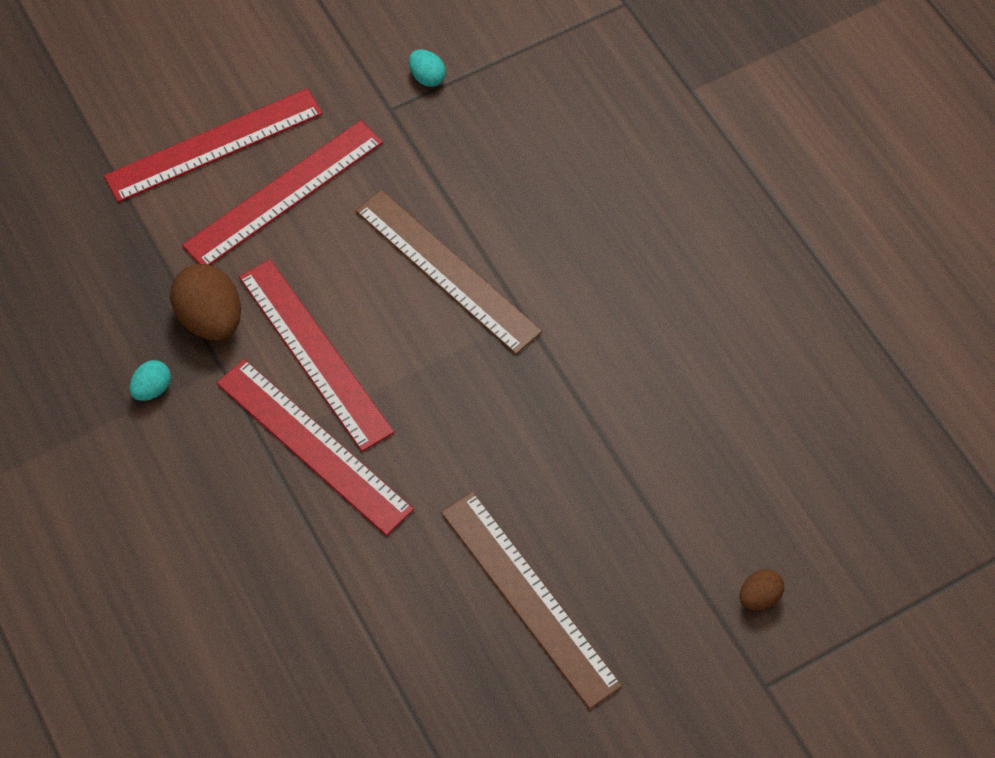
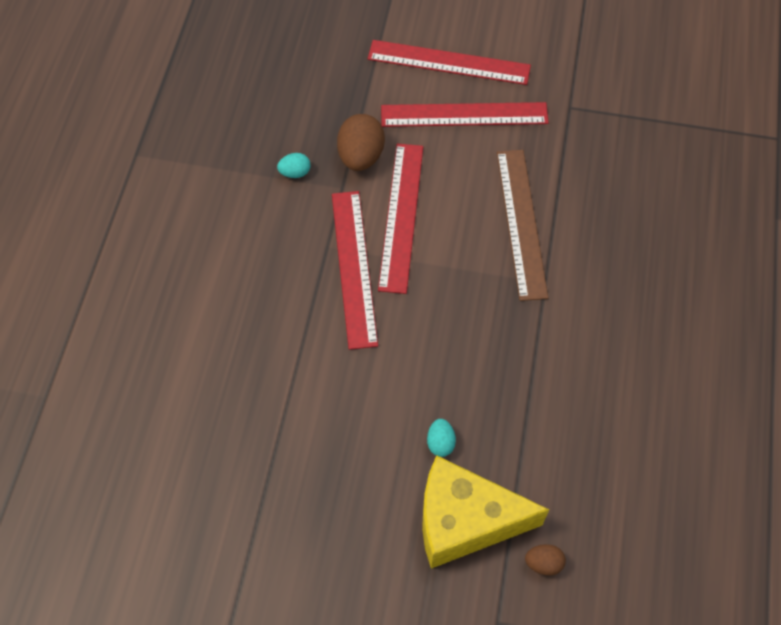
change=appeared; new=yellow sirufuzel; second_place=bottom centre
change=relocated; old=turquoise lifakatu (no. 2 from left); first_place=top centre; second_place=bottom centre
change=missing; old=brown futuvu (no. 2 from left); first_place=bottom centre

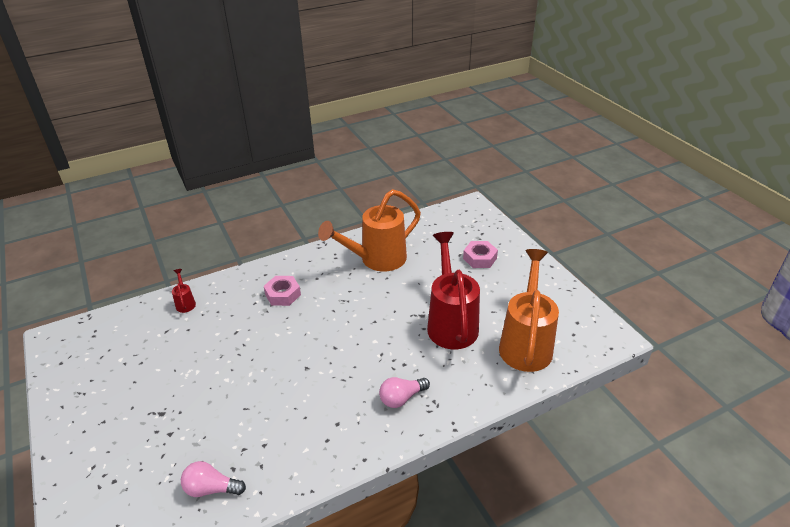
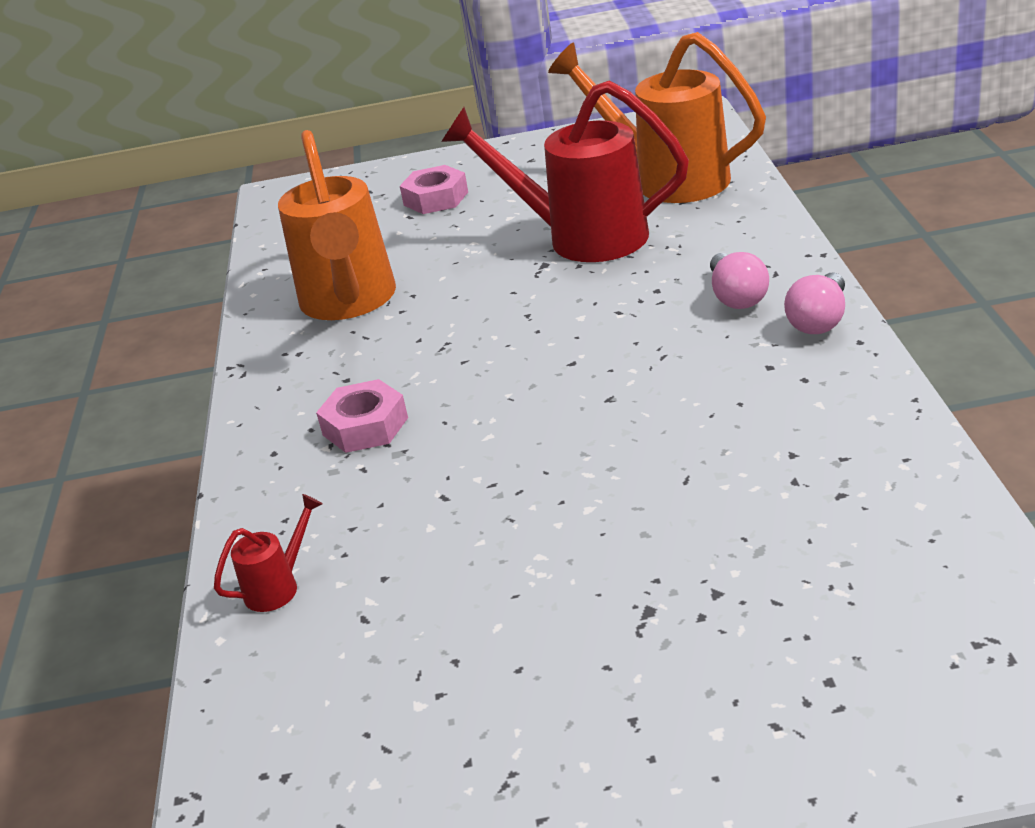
change=spun; old=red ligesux (no. 1 from left); first_place=middle left; second_place=bottom left; degrees=135
change=relocated; old=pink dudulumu (no. 1 from left in the first image); new=pink dudulumu (no. 2 from left); first_place=bottom left; second_place=middle right

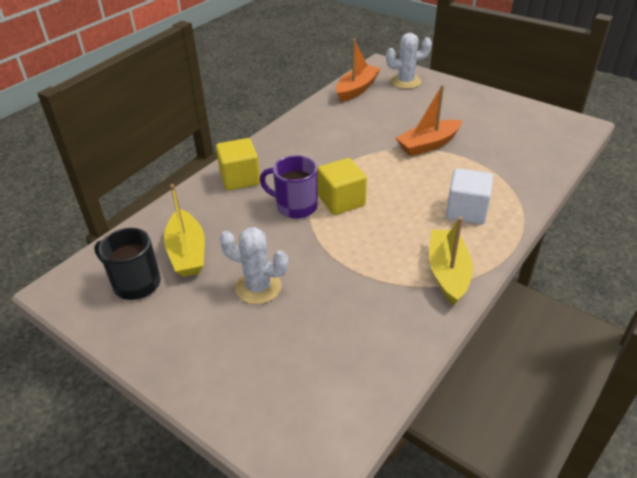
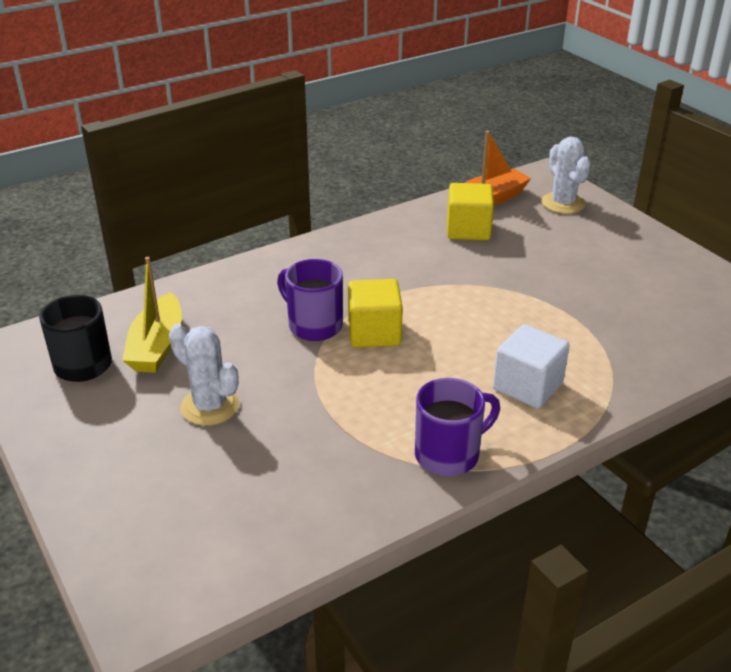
change=exchanged; old=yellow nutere (no. 2 from left); new=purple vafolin (no. 2 from left); first_place=middle right; second_place=centre
change=relocated; old=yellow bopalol (no. 1 from left in the first image); new=yellow bopalol (no. 2 from left); first_place=centre; second_place=top centre
change=spun; old=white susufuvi (no. 2 from left); first_place=top centre; second_place=top right; degrees=60
change=missing; old=orange nutere (no. 2 from left); first_place=top right

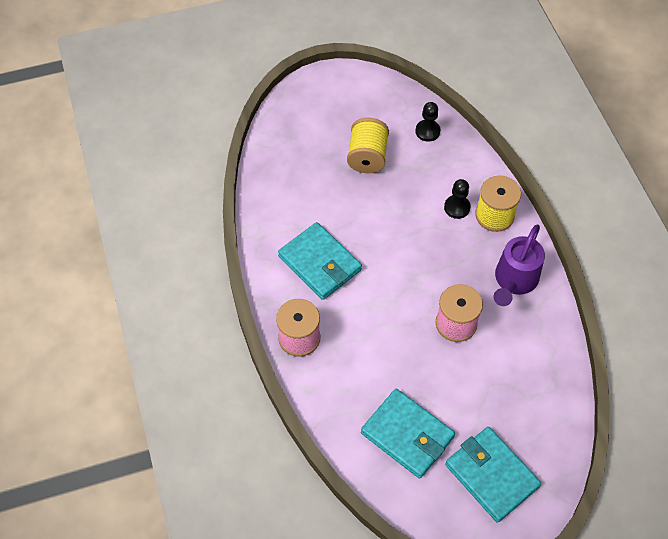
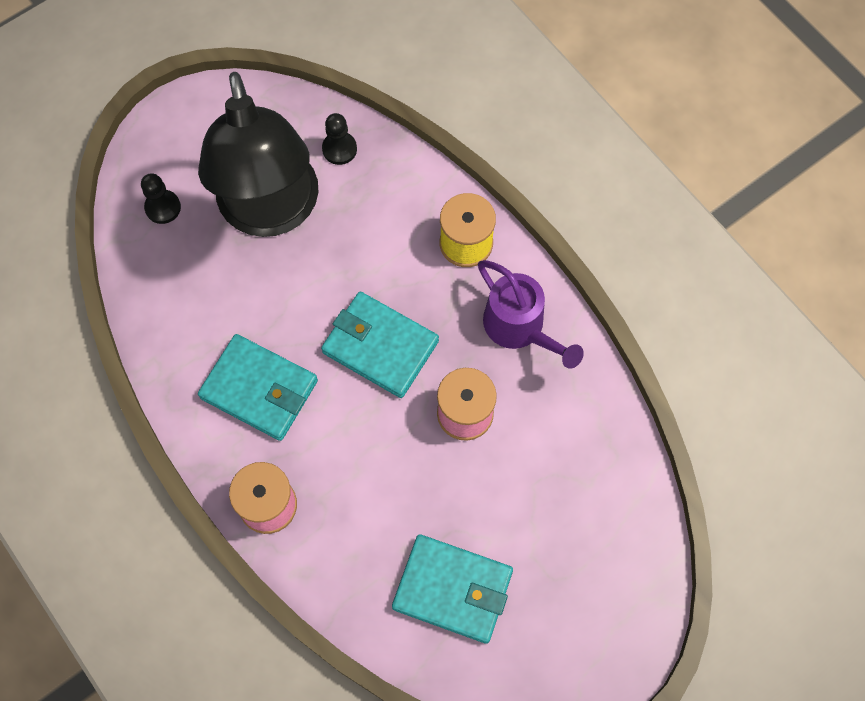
change=relocated; old=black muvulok (no. 2 from left in the first image); new=black muvulok (no. 1 from left); first_place=middle right; second_place=top left
change=exchanged; old=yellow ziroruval (no. 1 from left); new=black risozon; first_place=top centre; second_place=top left
change=relocated; old=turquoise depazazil (no. 3 from left in the first image); new=turquoise depazazil (no. 2 from left); first_place=bottom right; second_place=centre
change=spun; old=purple ligesux; first_place=middle right; second_place=centre; degrees=-45

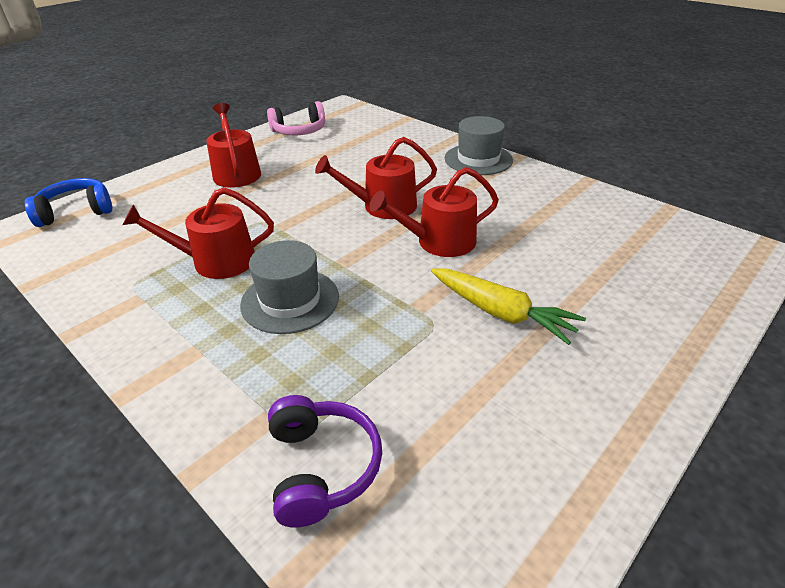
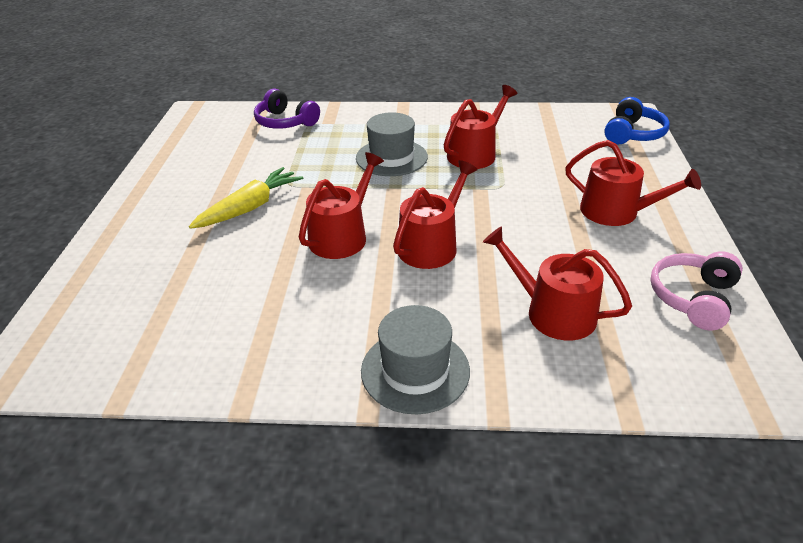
change=spun; old=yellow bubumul; first_place=centre; second_place=middle left; degrees=135
change=appeared; new=red ligesux (no. 4 from left); second_place=middle right

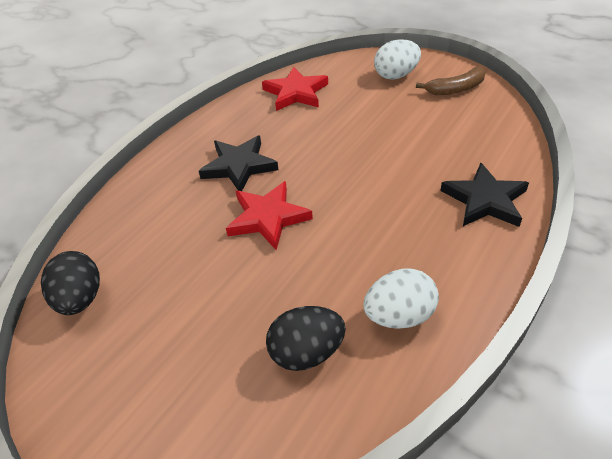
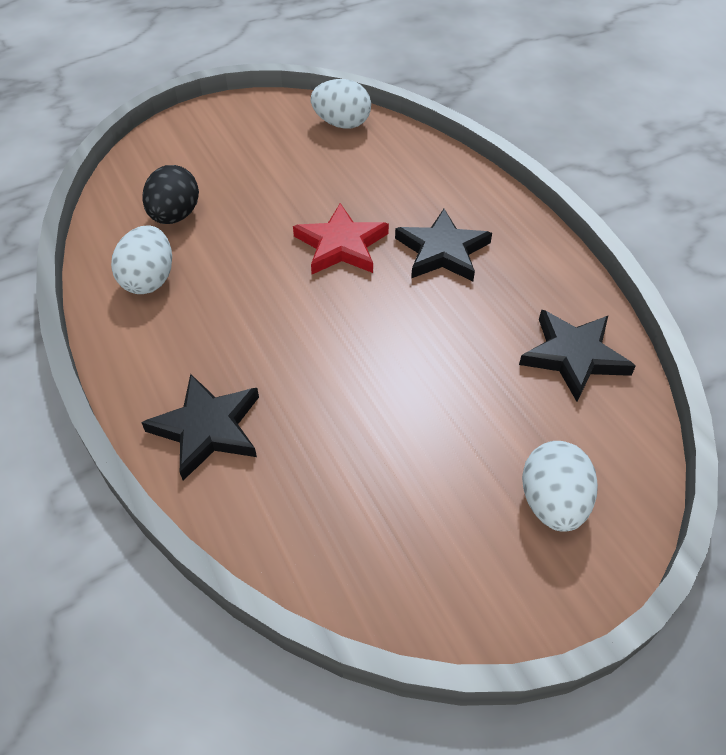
change=colour; old=black lifakatu (no. 1 from left); new=white lifakatu (no. 2 from left); first_place=middle left; second_place=top centre
change=colour; old=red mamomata (no. 2 from left); new=black mamomata (no. 3 from left); first_place=top centre; second_place=middle right
change=missing; old=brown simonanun; first_place=top right

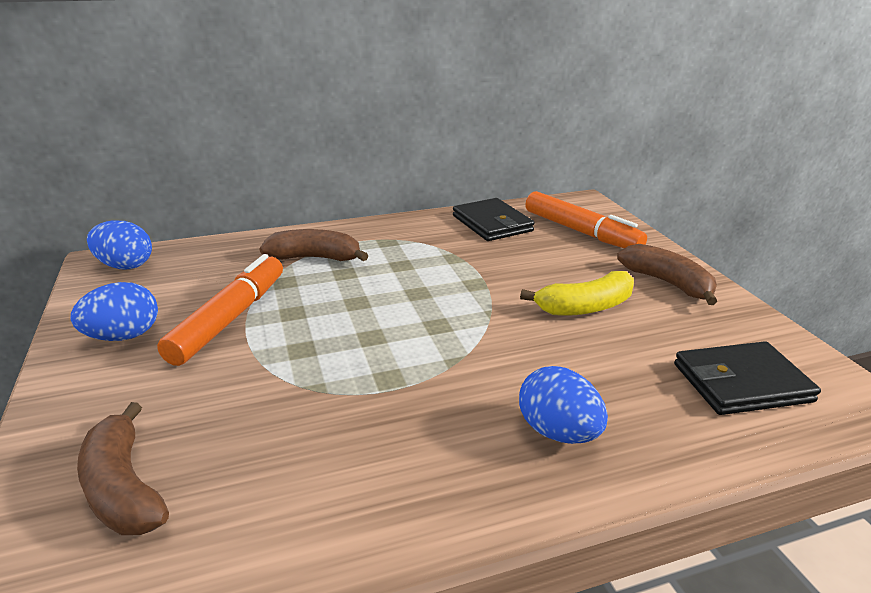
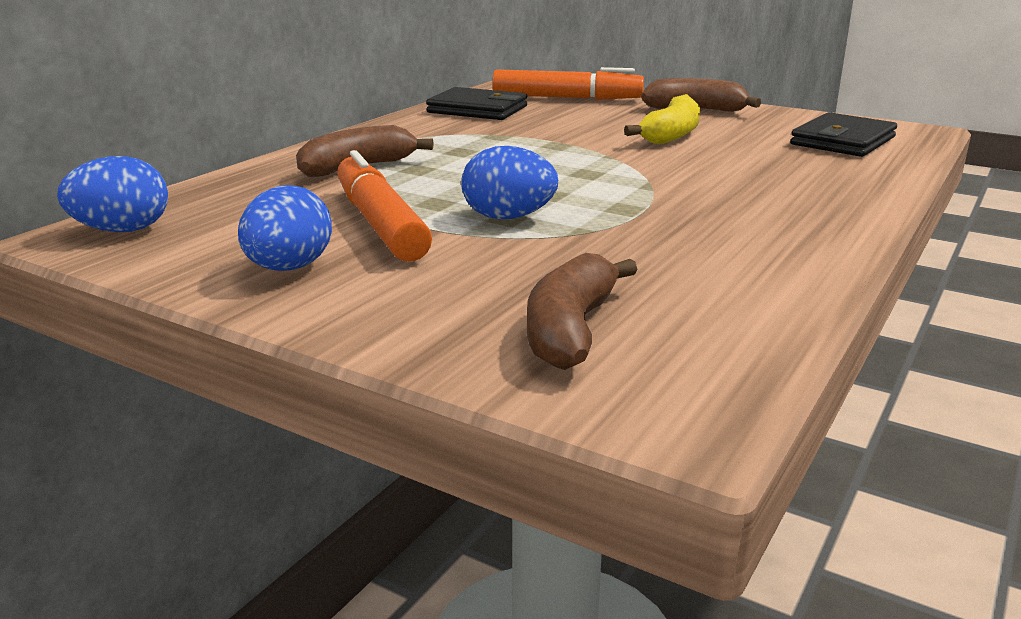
change=relocated; old=blue lifakatu (no. 3 from left); first_place=bottom centre; second_place=top centre
change=spun; old=brown simonanun (no. 1 from left in the first image); first_place=bottom left; second_place=centre; degrees=90

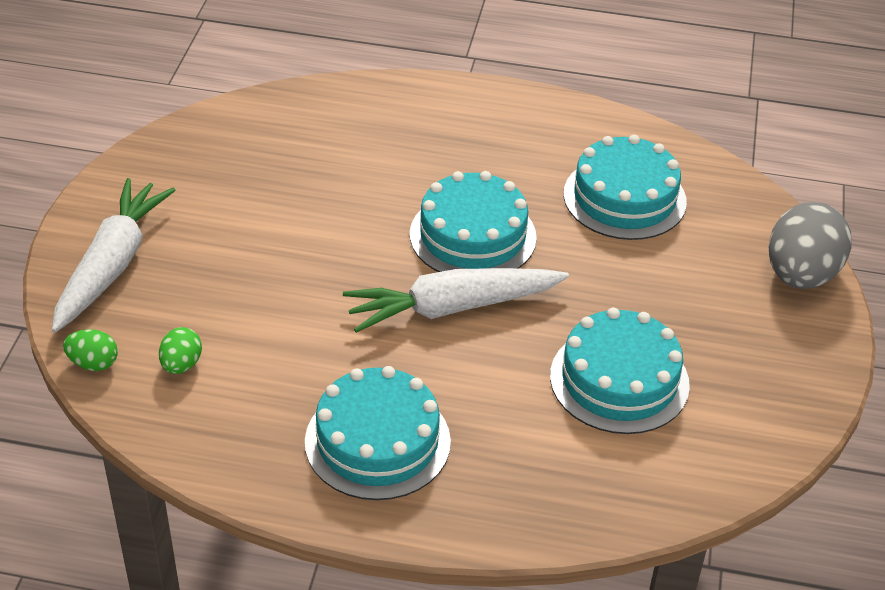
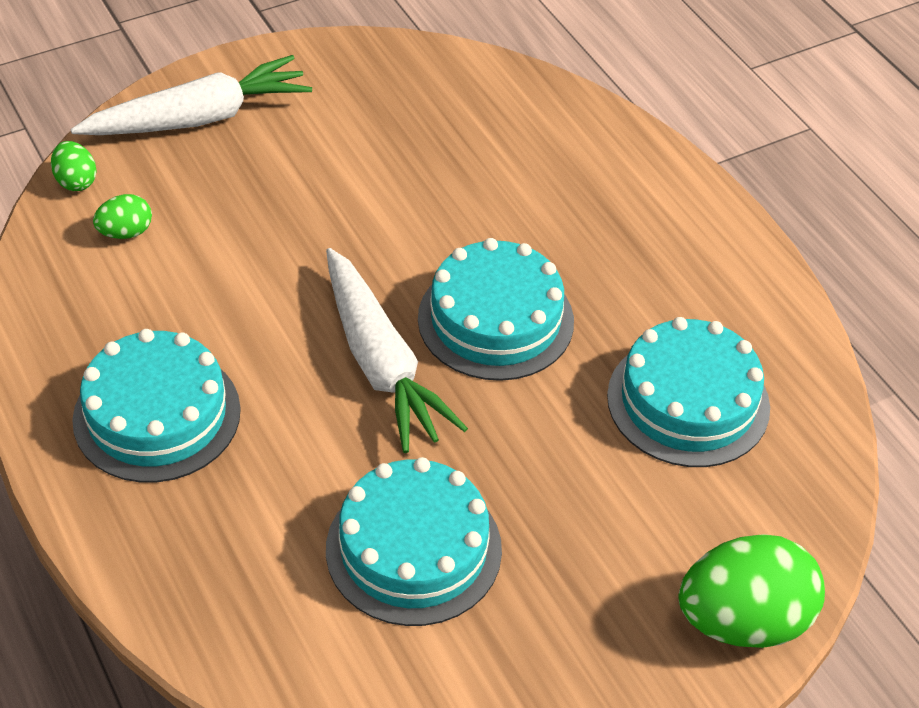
change=spun; old=white bubumul (no. 2 from left); first_place=centre; second_place=centre; degrees=-150
change=colour; old=grey lifakatu; new=green lifakatu (no. 3 from left); first_place=middle right; second_place=bottom right

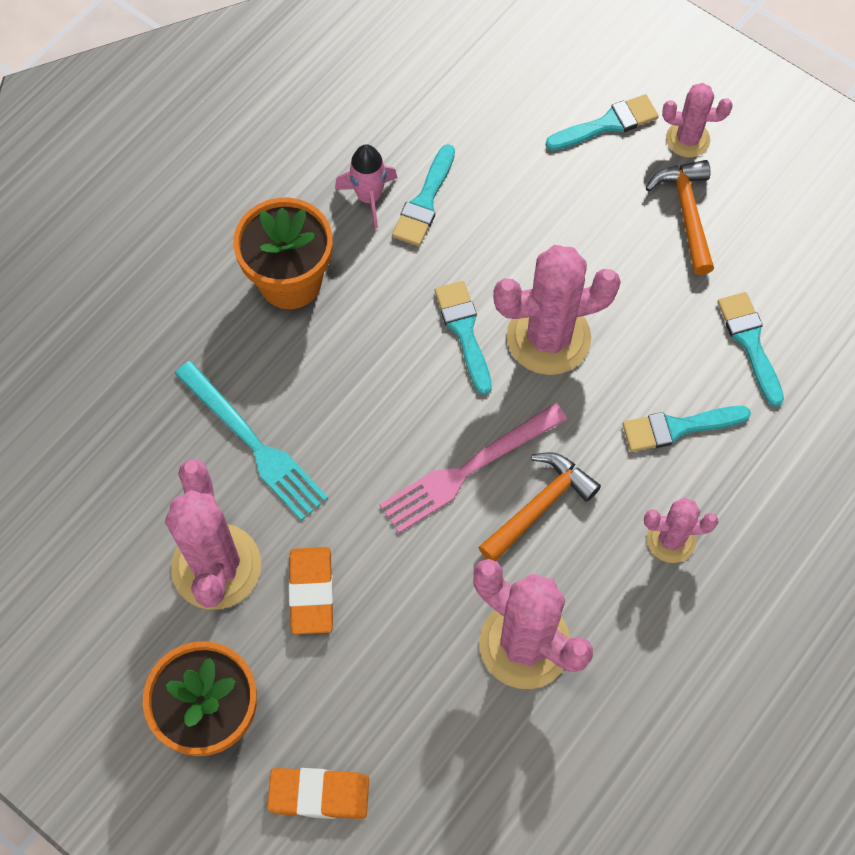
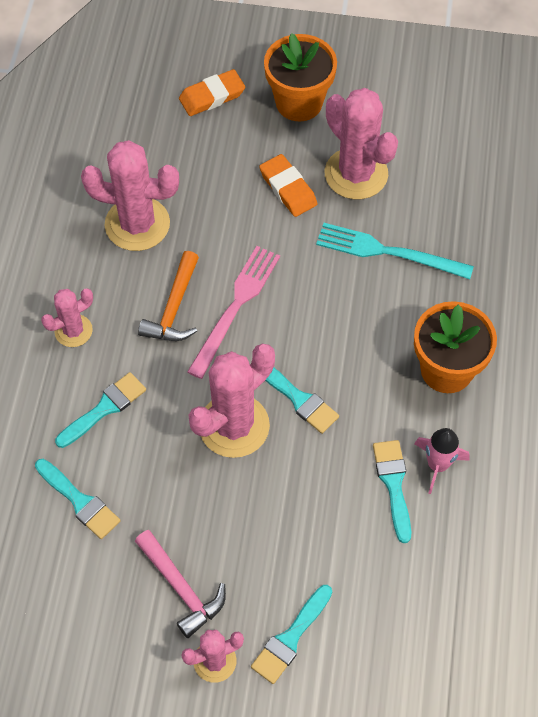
change=colour; old=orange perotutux (no. 2 from left); new=pink perotutux; first_place=top right; second_place=bottom centre

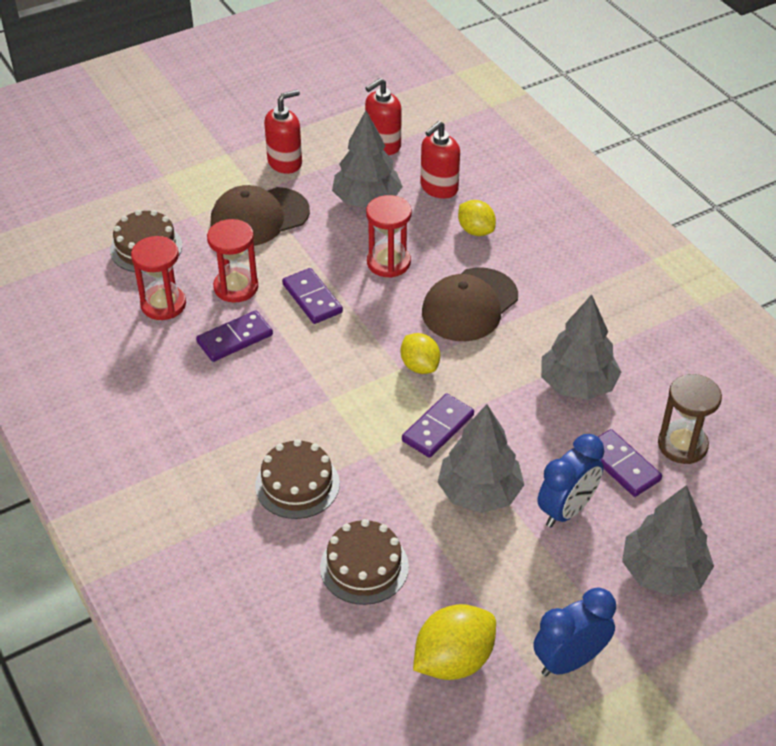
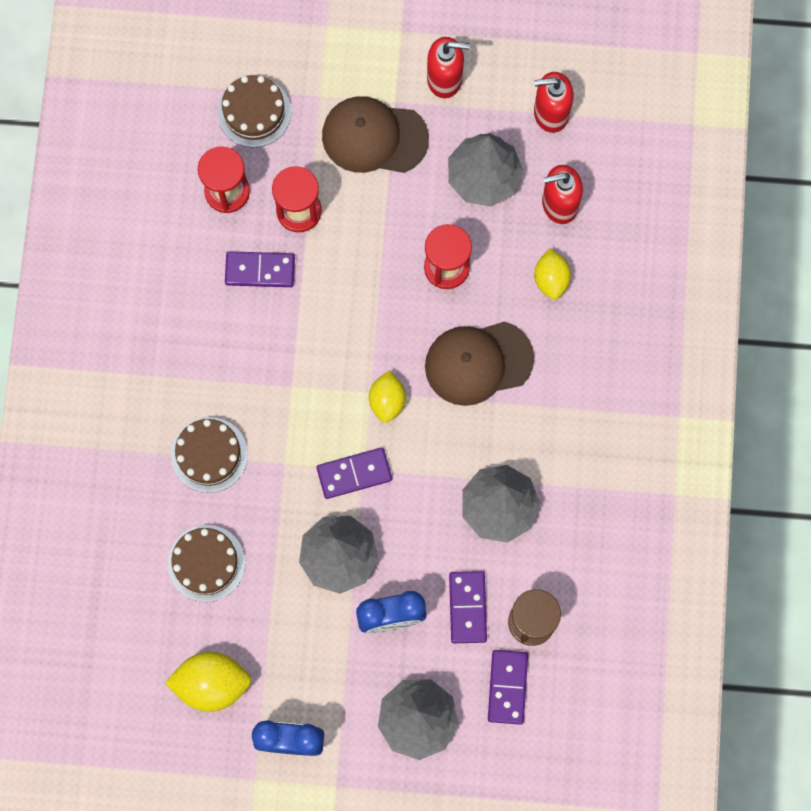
change=relocated; old=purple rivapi (no. 2 from left in the first image); new=purple rivapi (no. 4 from left); first_place=centre; second_place=bottom centre

